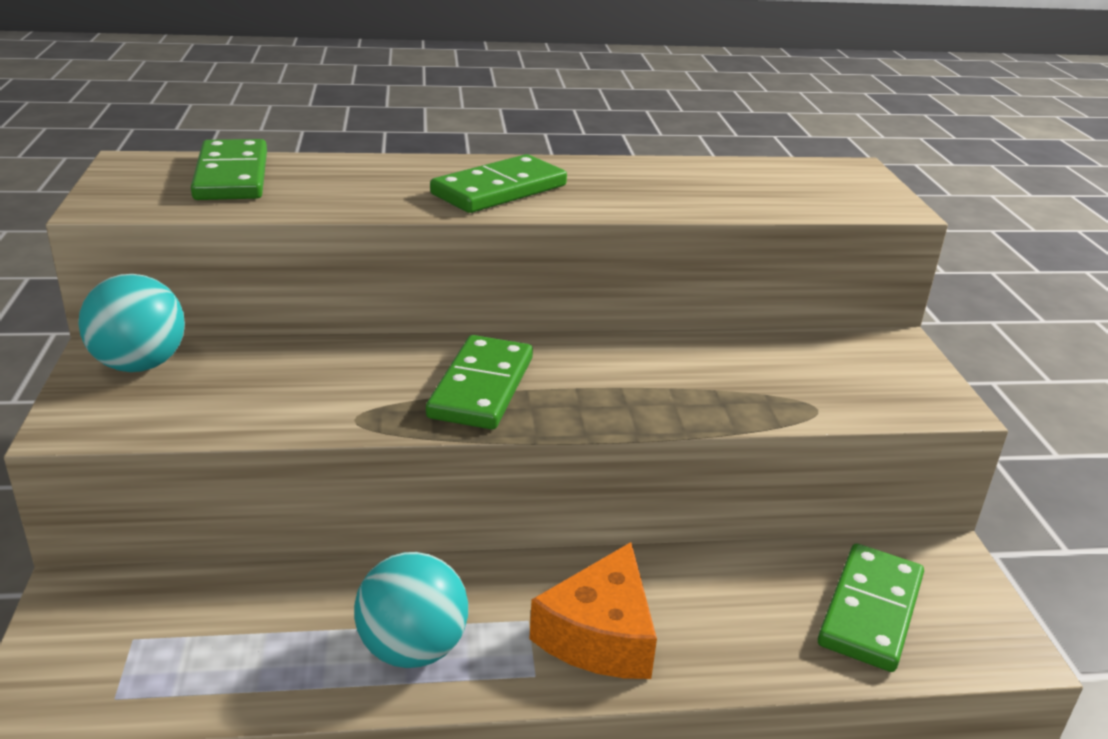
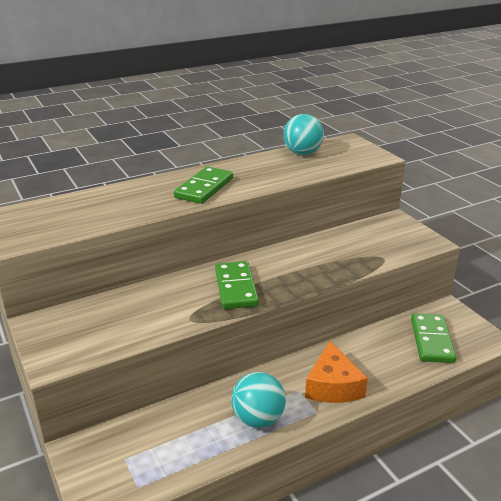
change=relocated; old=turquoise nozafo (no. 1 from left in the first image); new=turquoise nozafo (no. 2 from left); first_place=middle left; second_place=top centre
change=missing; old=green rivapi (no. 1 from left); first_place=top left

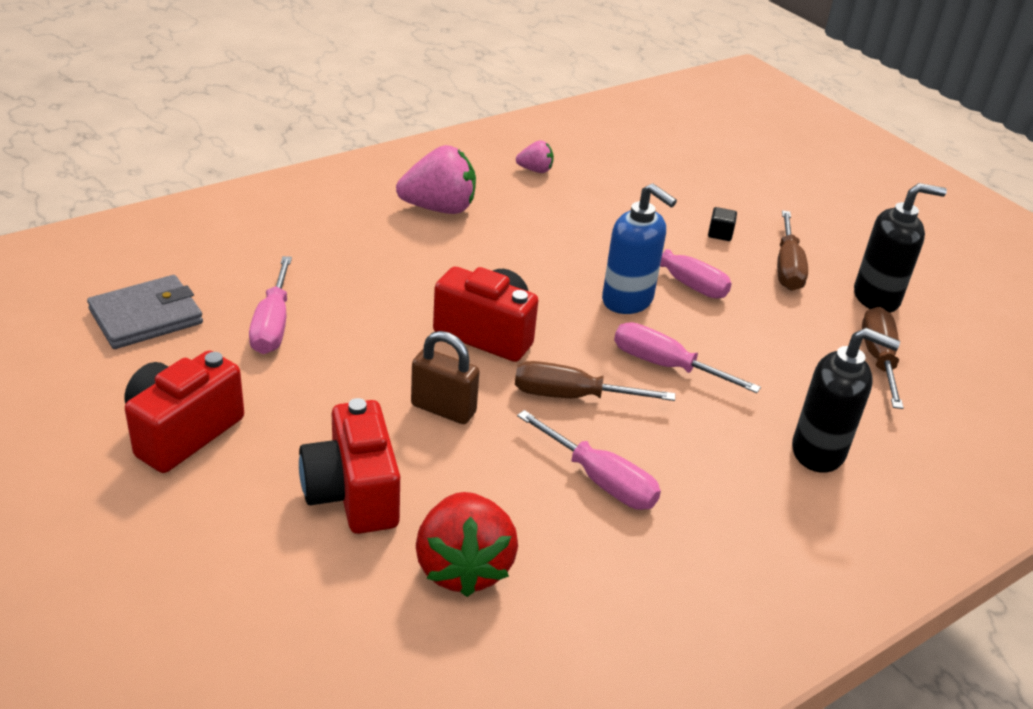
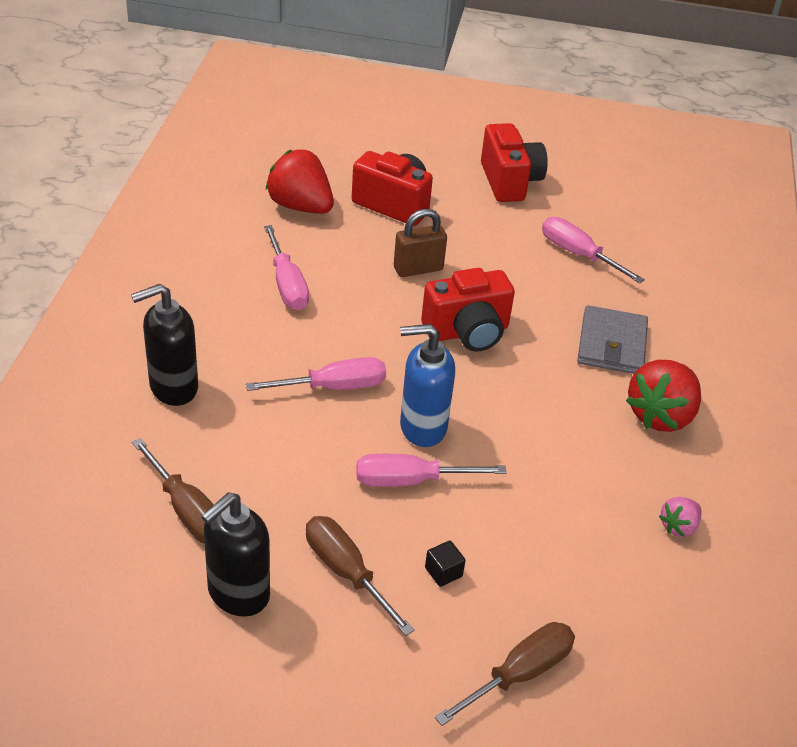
change=spun; old=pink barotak (no. 2 from left in the first image); first_place=centre; second_place=centre; degrees=-105
change=relocated; old=brown barotak (no. 1 from left in the first image); new=brown barotak (no. 3 from left); first_place=centre; second_place=bottom centre
change=relocated; old=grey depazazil; first_place=middle left; second_place=middle right
change=colour; old=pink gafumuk (no. 1 from left); new=red gafumuk (no. 2 from left); first_place=top centre; second_place=middle right

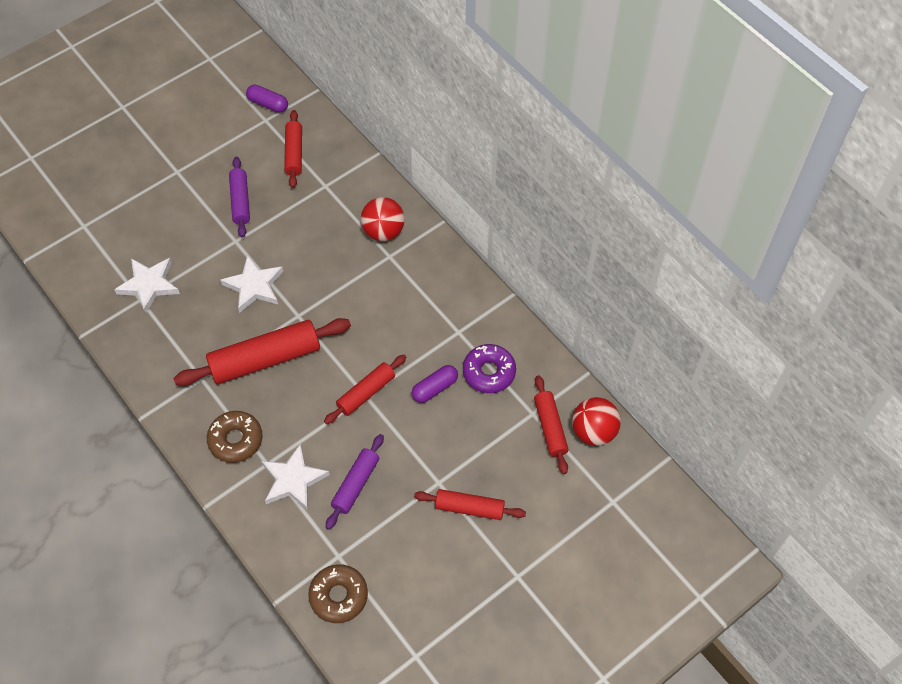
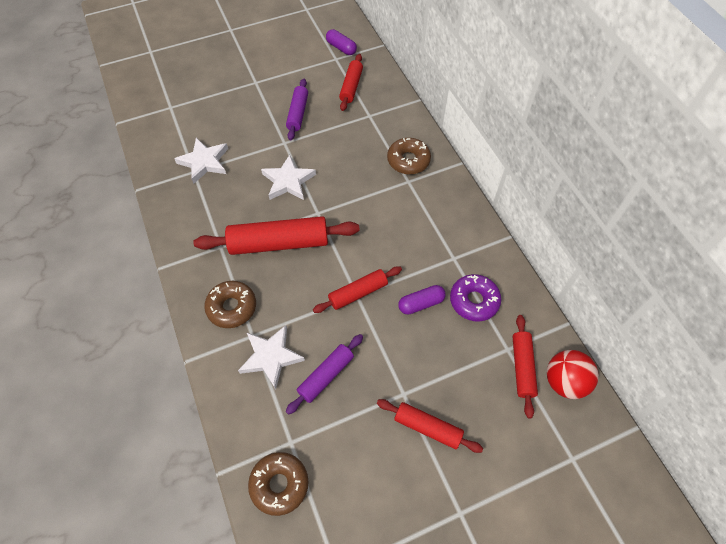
change=exchanged; old=red nozafo (no. 1 from left); new=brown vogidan (no. 3 from left); first_place=top centre; second_place=top centre

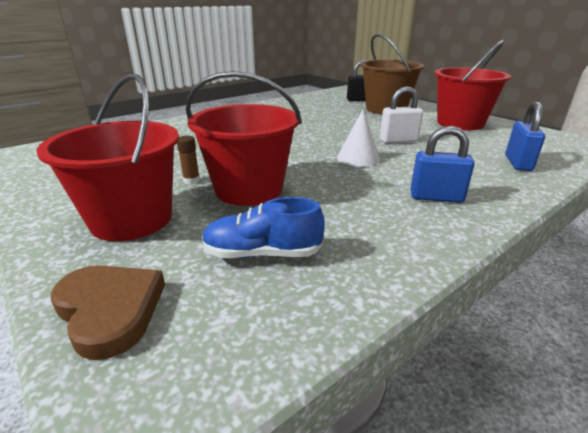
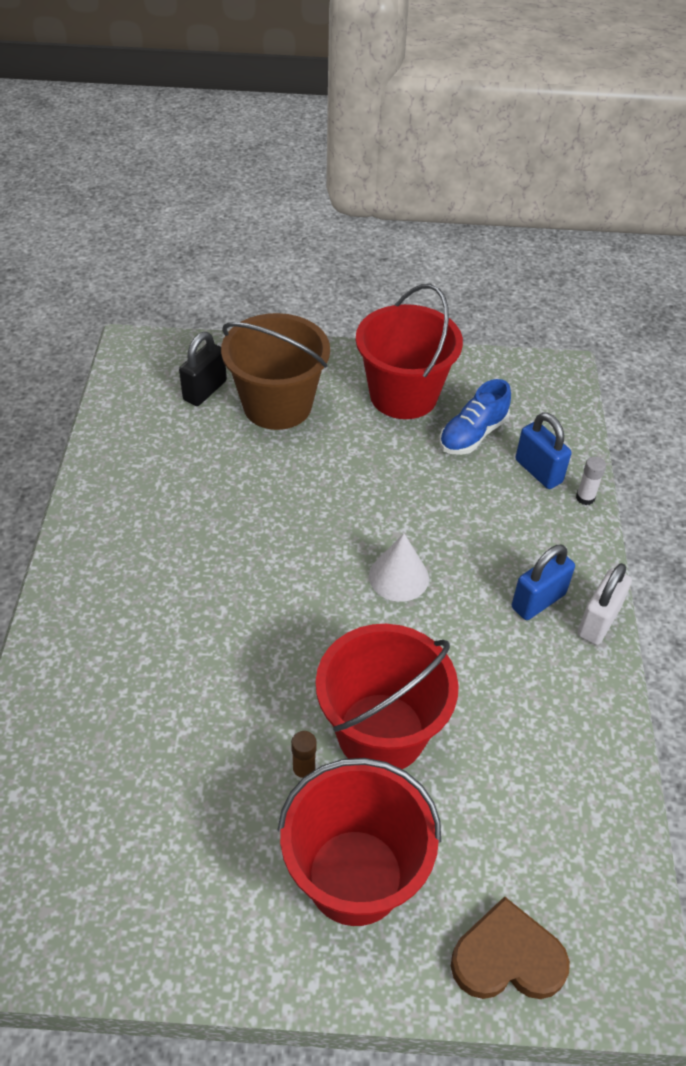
change=relocated; old=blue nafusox; first_place=centre; second_place=middle right
change=appeared; new=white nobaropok; second_place=middle right
change=relocated; old=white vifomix; first_place=top right; second_place=middle right

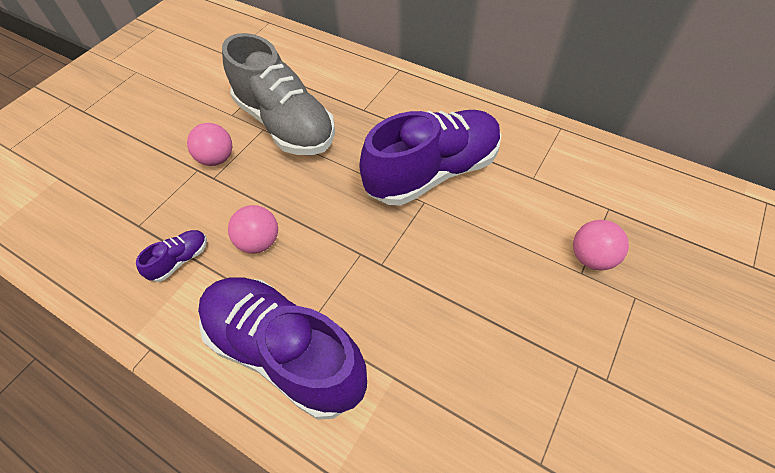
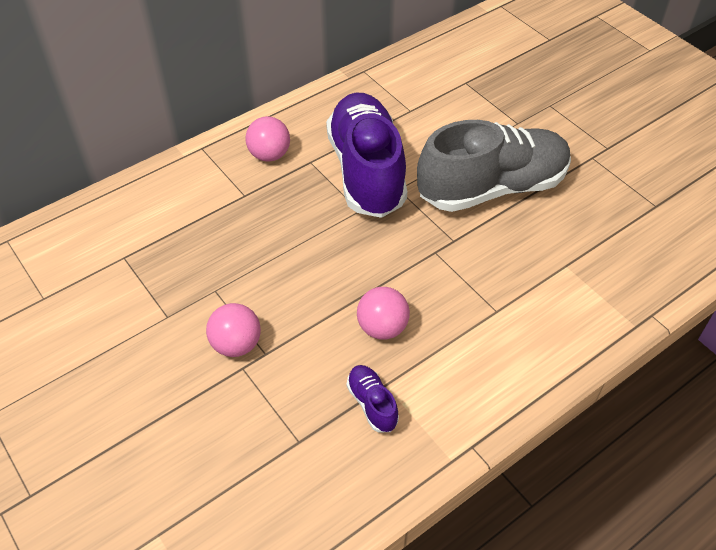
change=relocated; old=pink nozafo (no. 3 from left in the first image); new=pink nozafo (no. 2 from left); first_place=middle right; second_place=top centre
change=relocated; old=grey nafusox; first_place=top centre; second_place=top right
change=missing; old=purple nafusox (no. 2 from left); first_place=bottom centre

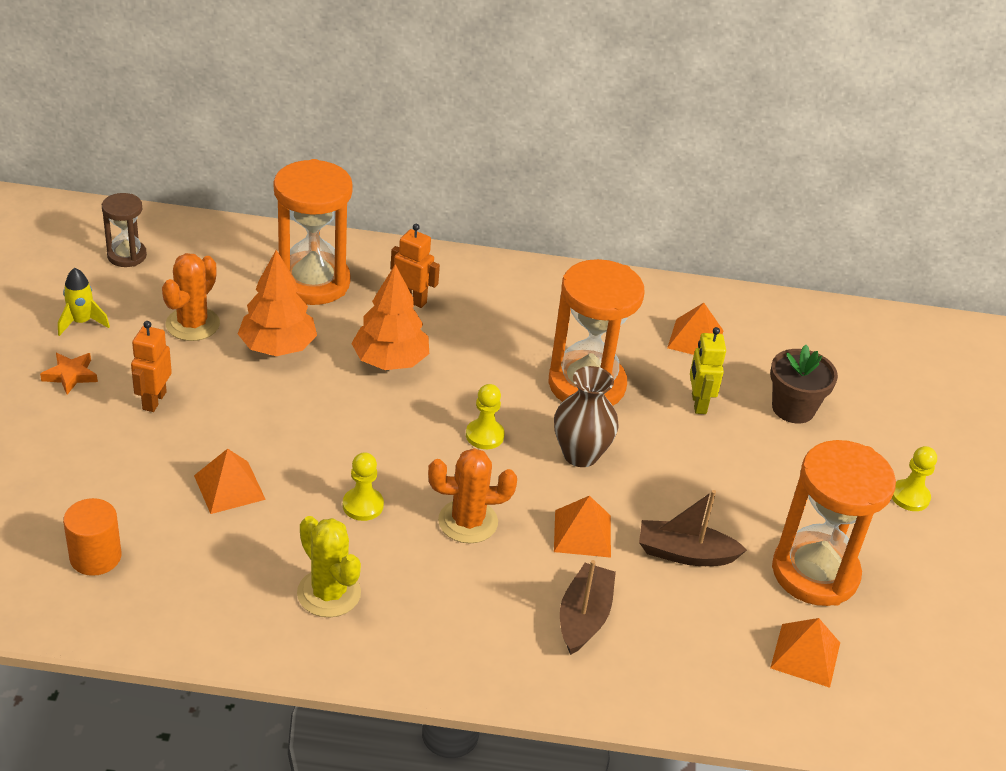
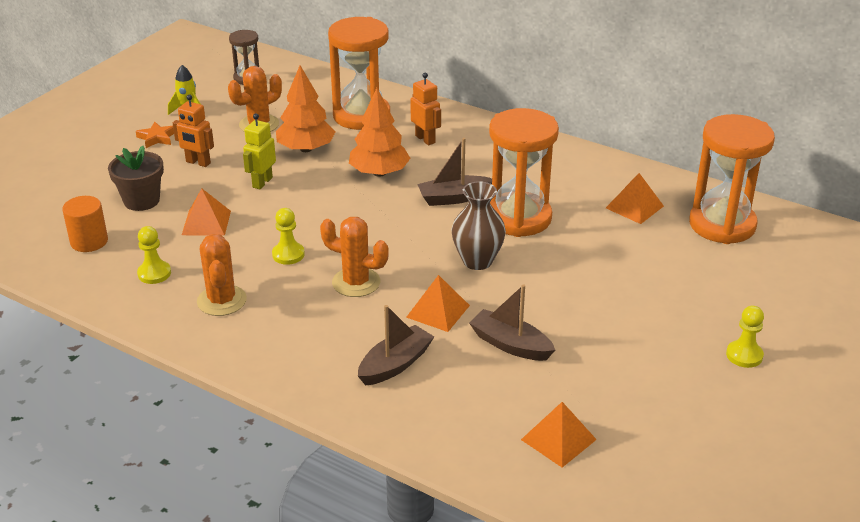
change=relocated; old=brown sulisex; first_place=middle right; second_place=middle left
change=relocated; old=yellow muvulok (no. 2 from left in the first image); new=yellow muvulok (no. 1 from left); first_place=centre; second_place=middle left
change=spun; old=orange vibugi (no. 1 from left); first_place=middle left; second_place=top left; degrees=-105
change=colour; old=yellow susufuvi; new=orange susufuvi (no. 1 from left); first_place=bottom left; second_place=middle left
change=relocated; old=yellow vibugi; first_place=middle right; second_place=top left
change=appeared; new=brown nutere (no. 2 from left); second_place=top centre
change=relocated; old=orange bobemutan (no. 3 from left); first_place=bottom right; second_place=middle right

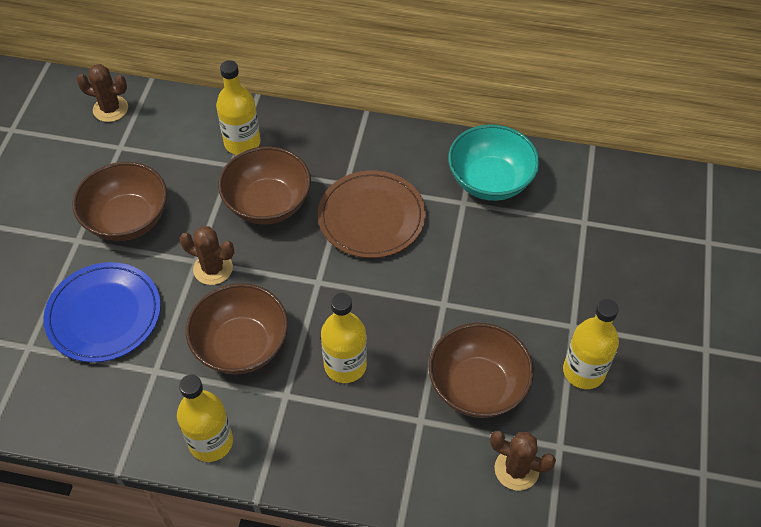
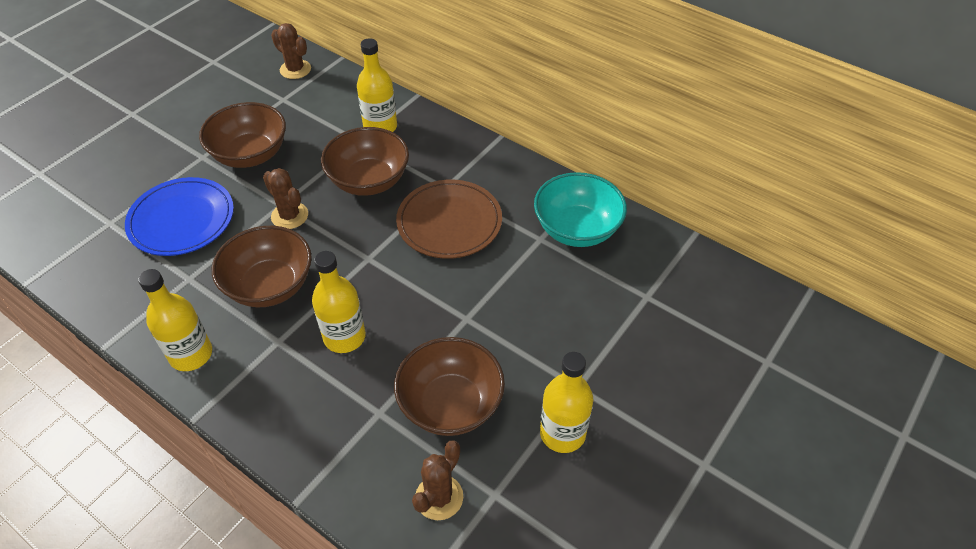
change=spun; old=brown susufuvi (no. 3 from left); first_place=bottom right; second_place=bottom centre; degrees=75

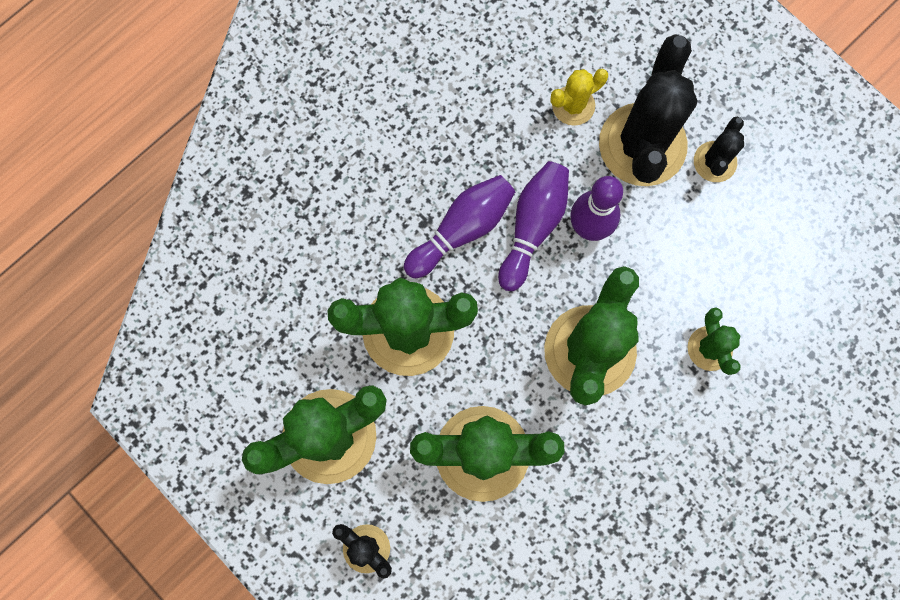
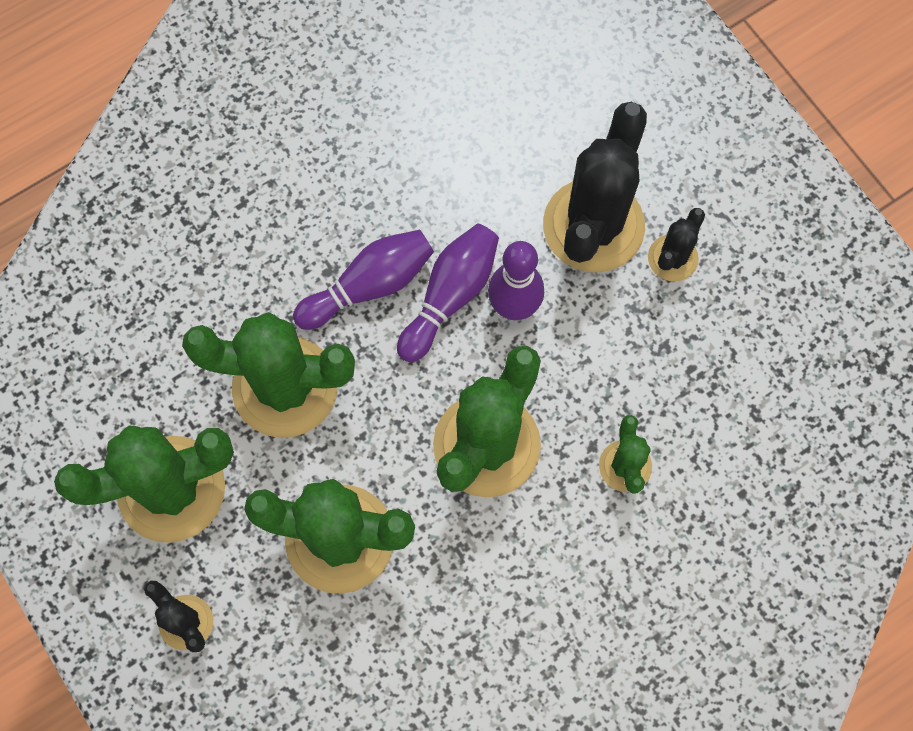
change=missing; old=yellow susufuvi; first_place=top centre

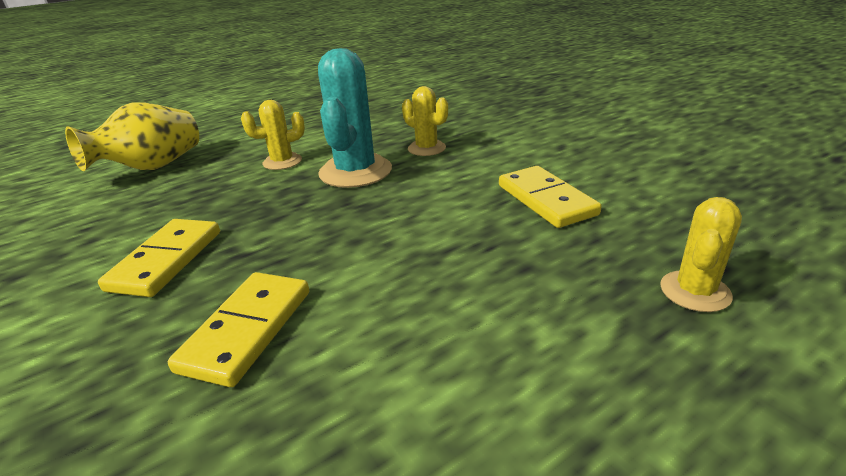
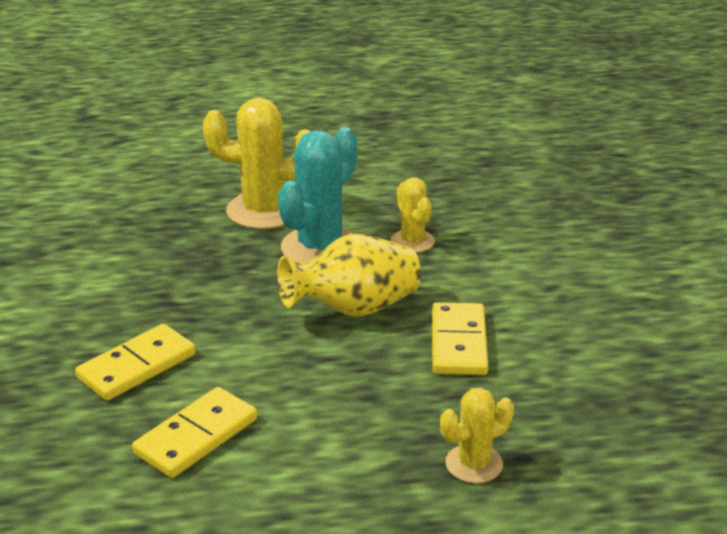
change=relocated; old=yellow rivapi (no. 1 from left in the first image); new=yellow rivapi (no. 2 from left); first_place=middle left; second_place=bottom left
change=size; old=yellow susufuvi (no. 1 from left); first_place=top left; second_place=top centre; factor=1.77
change=relocated; old=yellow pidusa; first_place=top left; second_place=centre

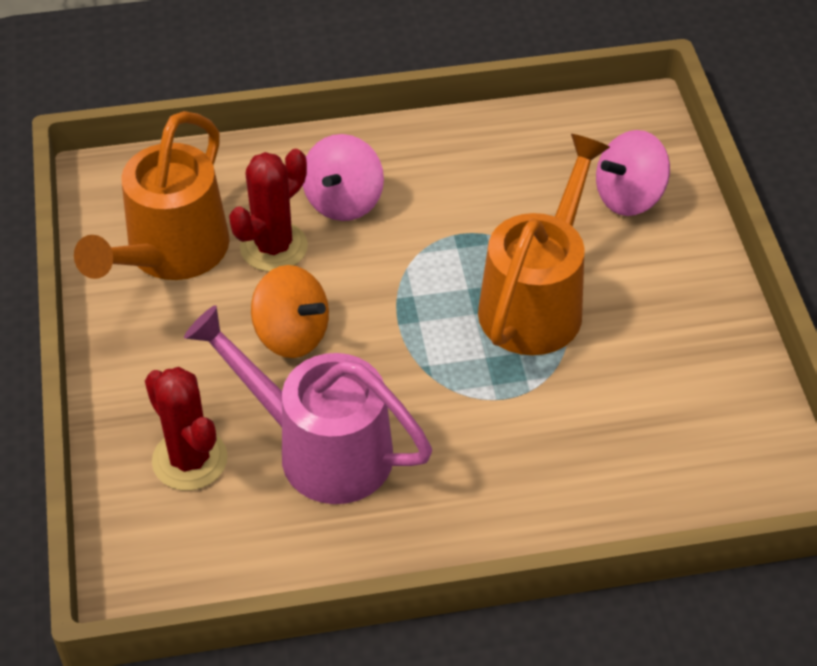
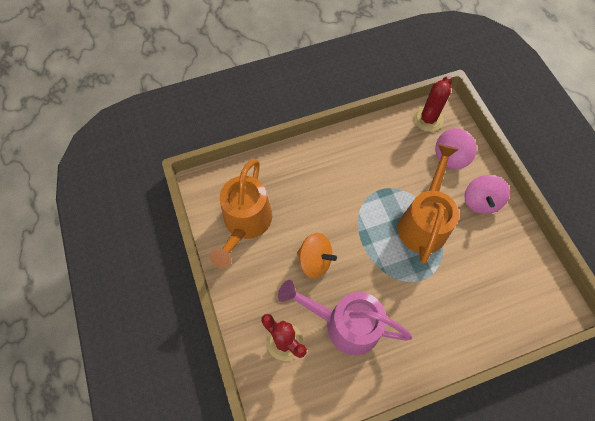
change=relocated; old=red susufuvi (no. 2 from left); first_place=top left; second_place=top right
change=relocated; old=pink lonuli (no. 1 from left in the first image); new=pink lonuli (no. 2 from left); first_place=top centre; second_place=middle right

